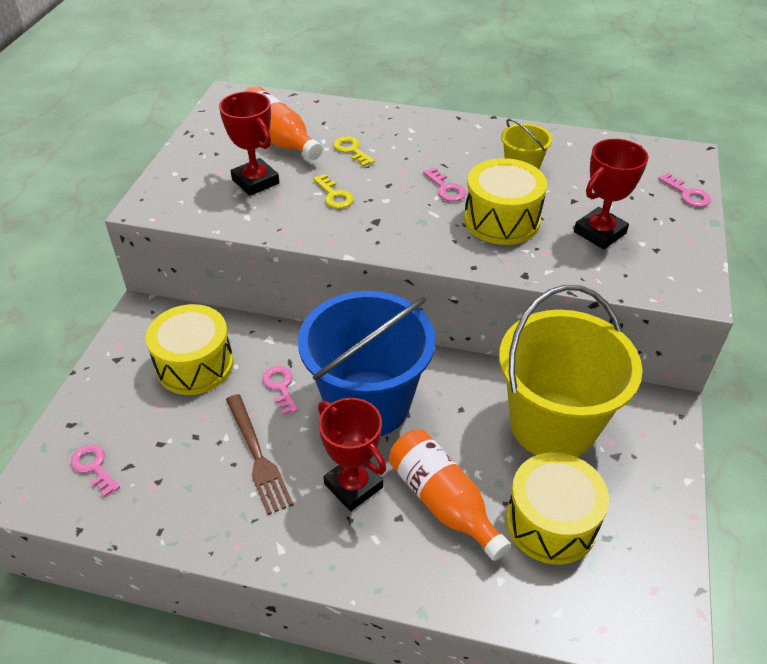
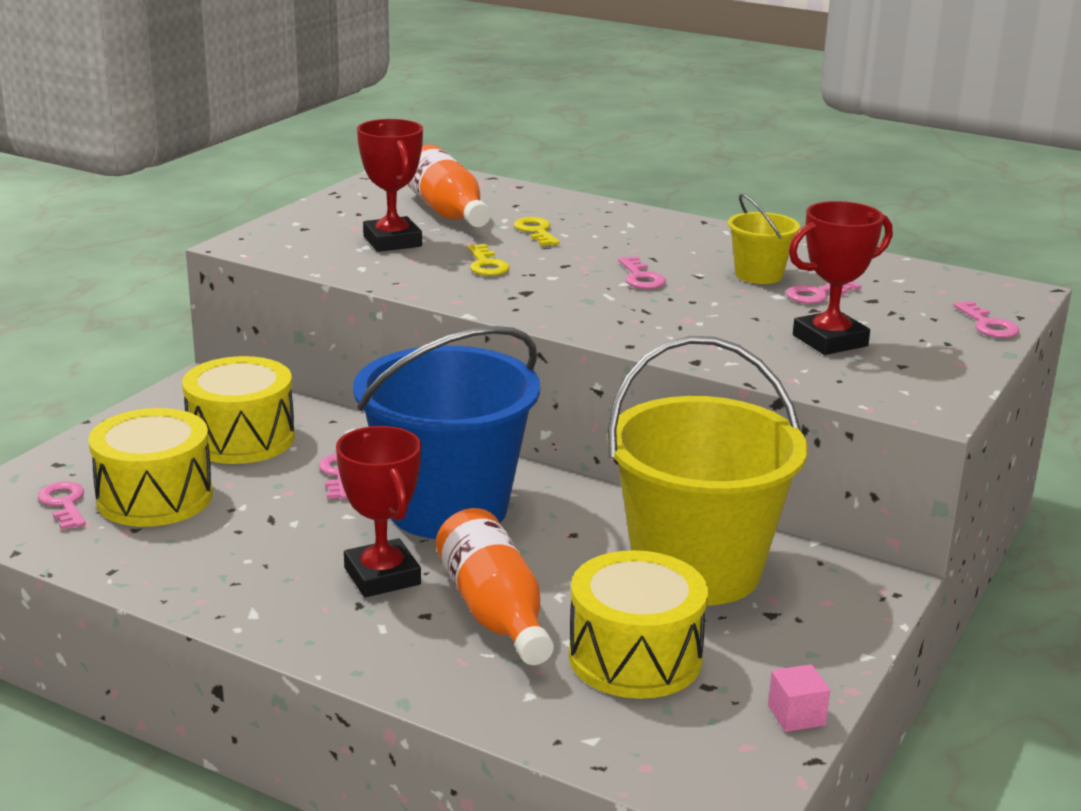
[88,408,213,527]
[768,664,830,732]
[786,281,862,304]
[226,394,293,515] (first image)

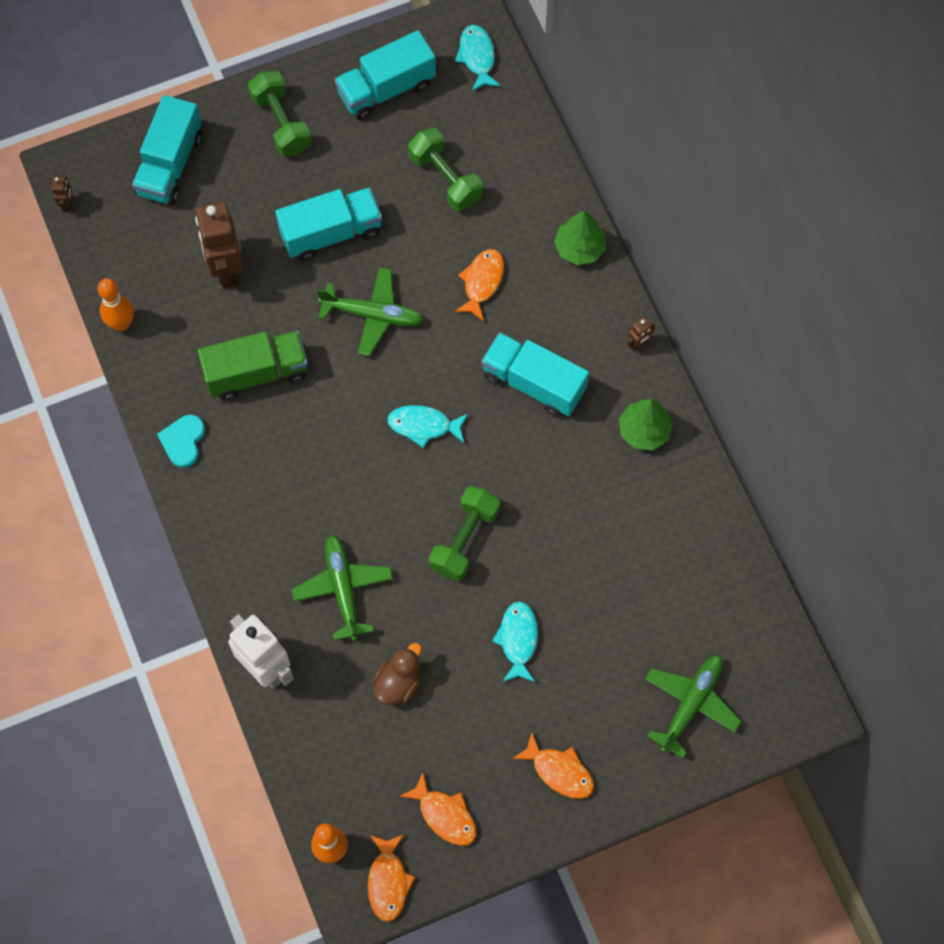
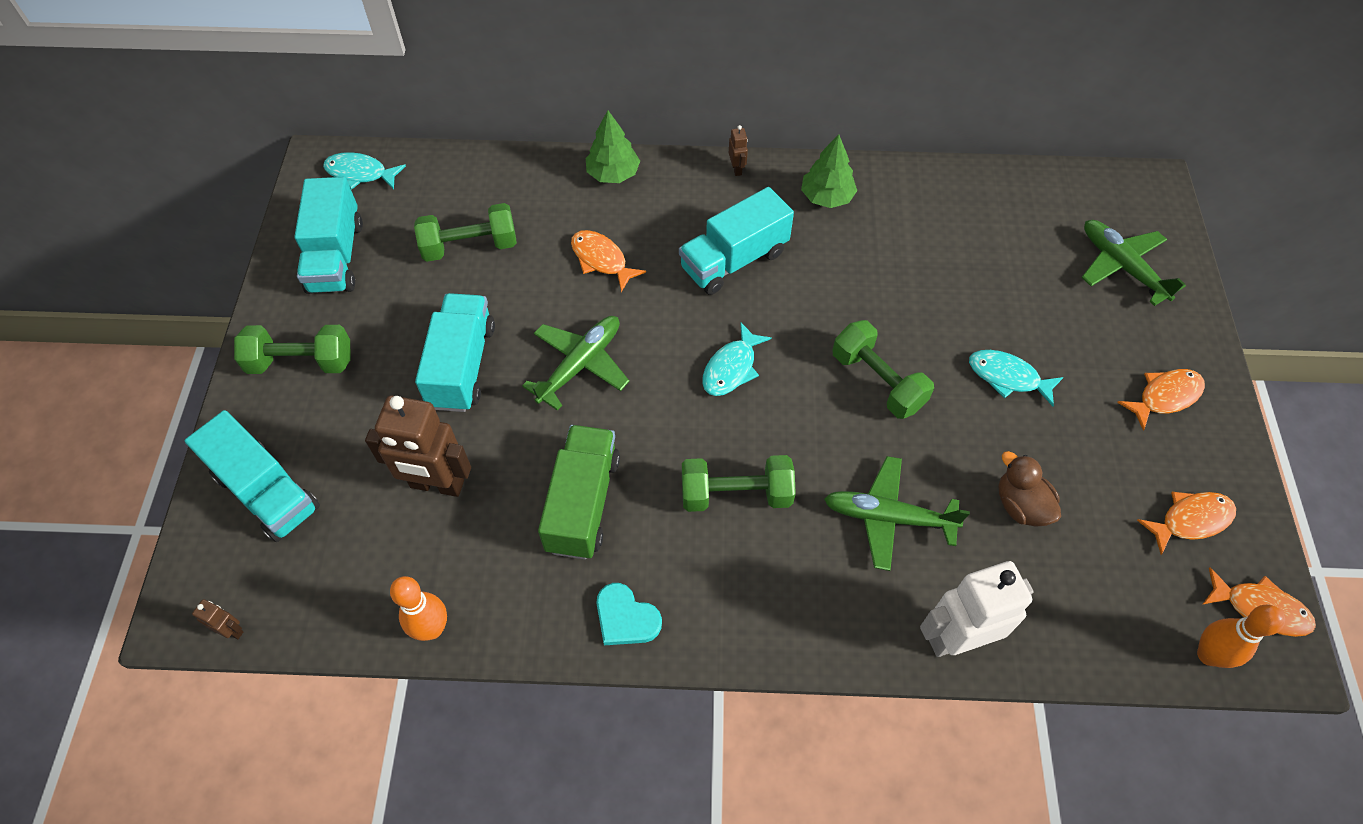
[682,455,796,512]

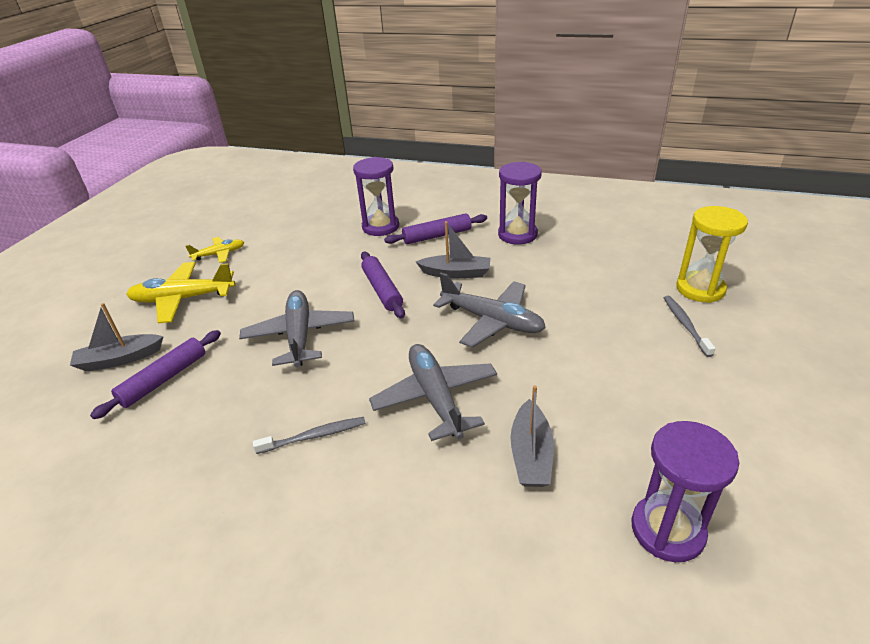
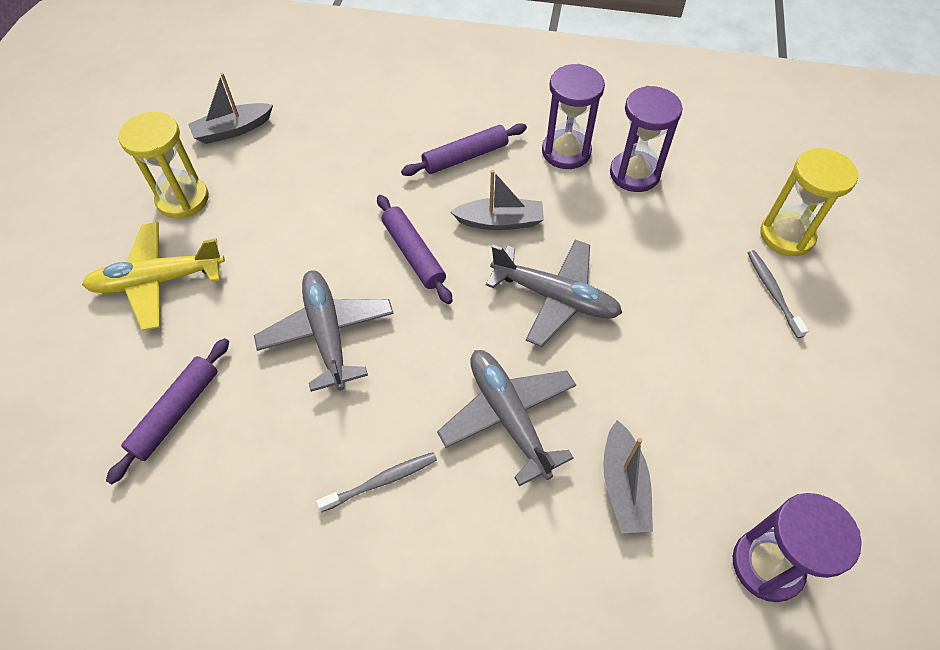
[118,112,209,219]
[188,73,273,144]
[610,86,683,192]

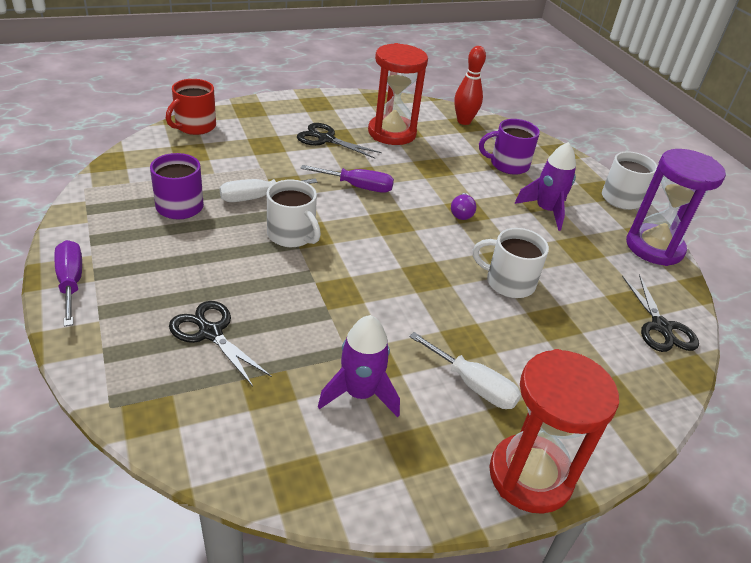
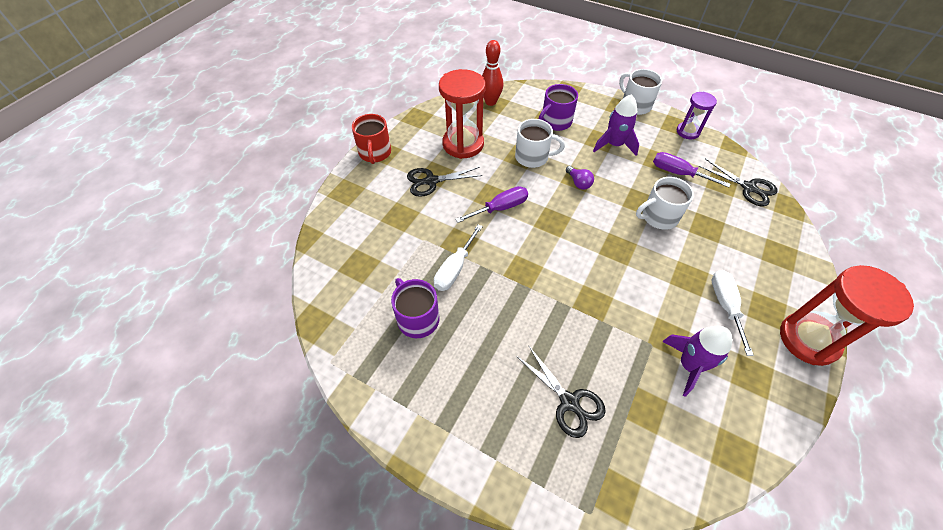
[352,114,391,164]
[515,119,565,168]
[516,346,606,438]
[653,152,730,187]
[677,92,717,139]
[712,270,754,356]

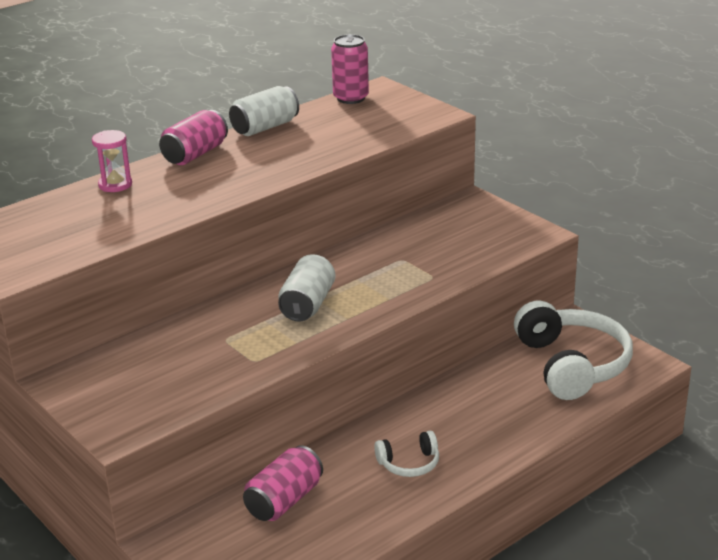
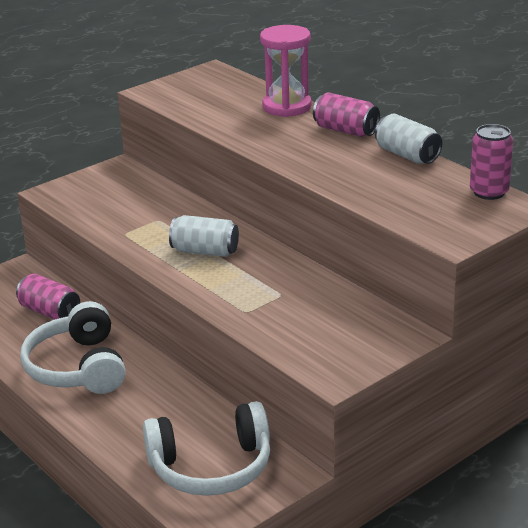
[20,301,126,394]
[260,25,312,117]

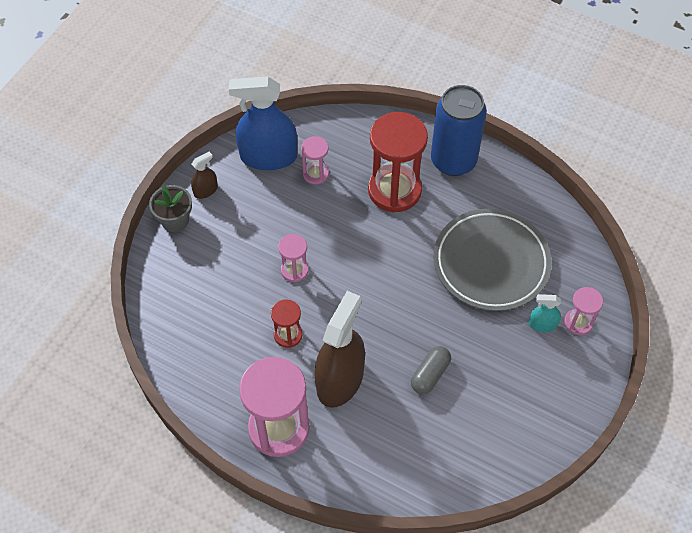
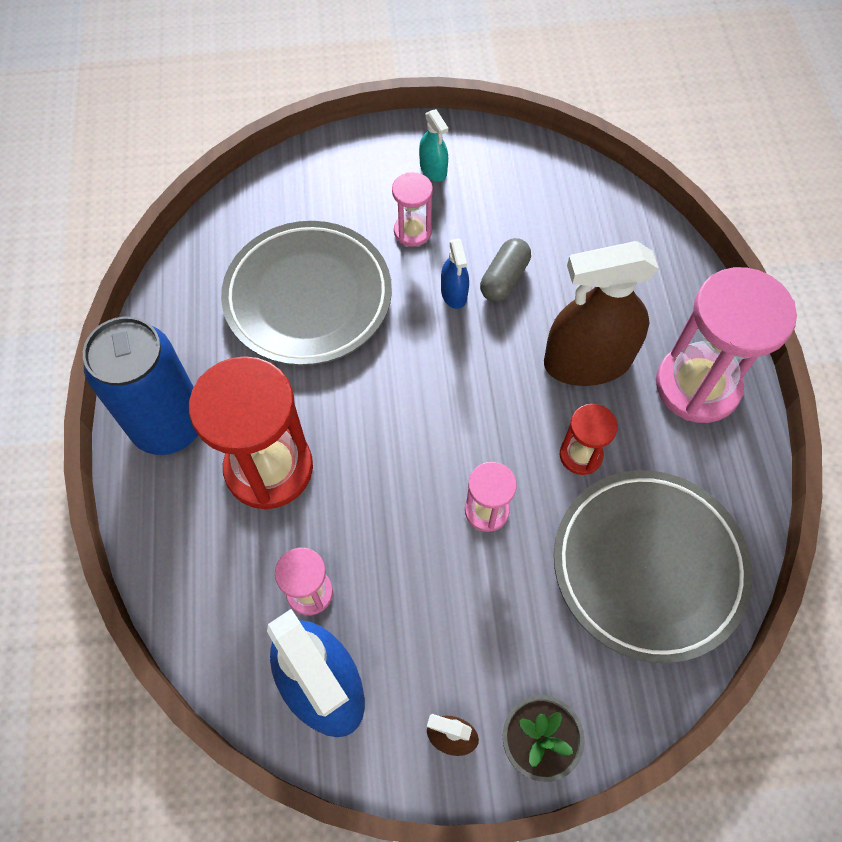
[392,172,433,247]
[419,109,448,181]
[441,239,469,309]
[480,238,531,302]
[554,470,753,663]

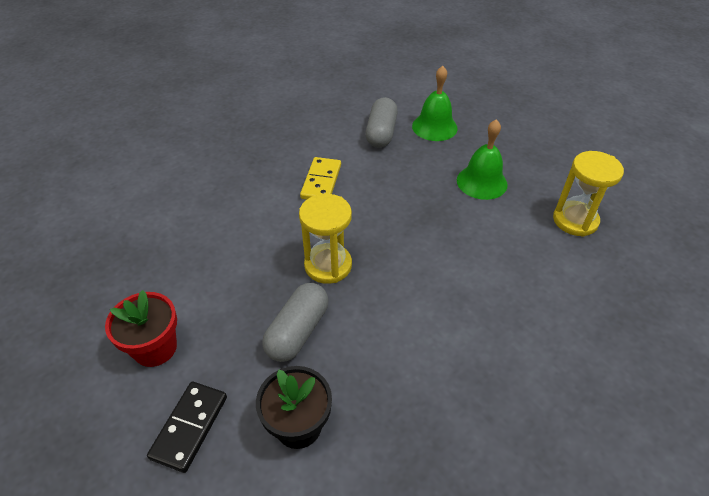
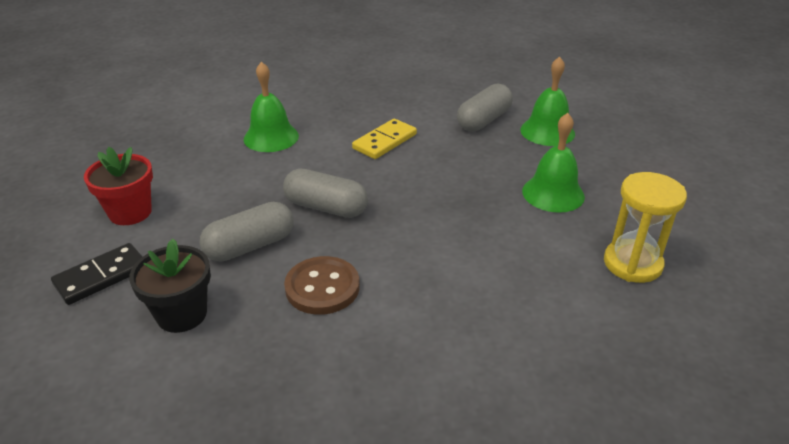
[244,62,299,152]
[283,169,368,218]
[284,256,360,315]

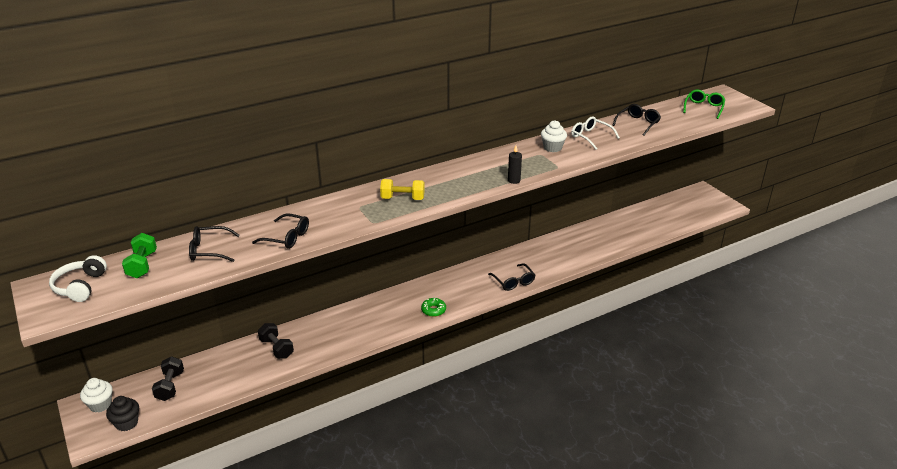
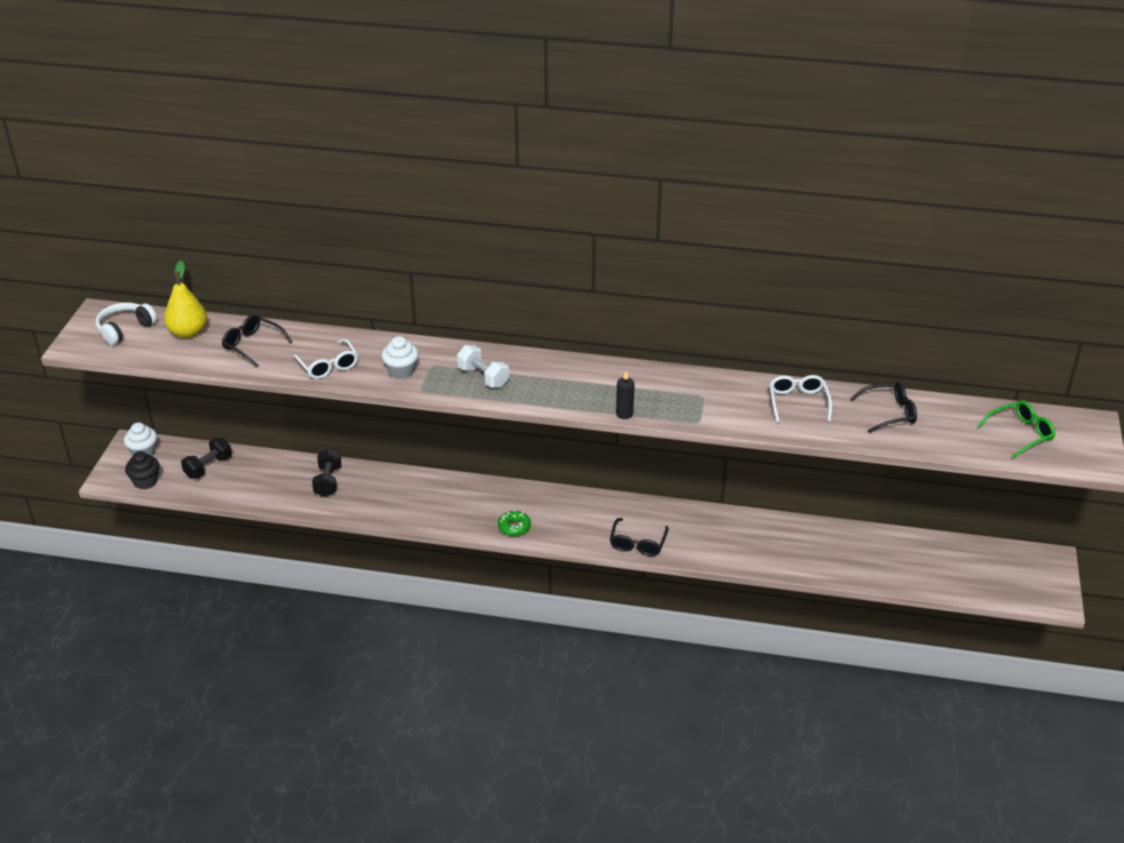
[164,261,207,338]
[293,339,358,379]
[382,336,419,379]
[457,345,509,388]

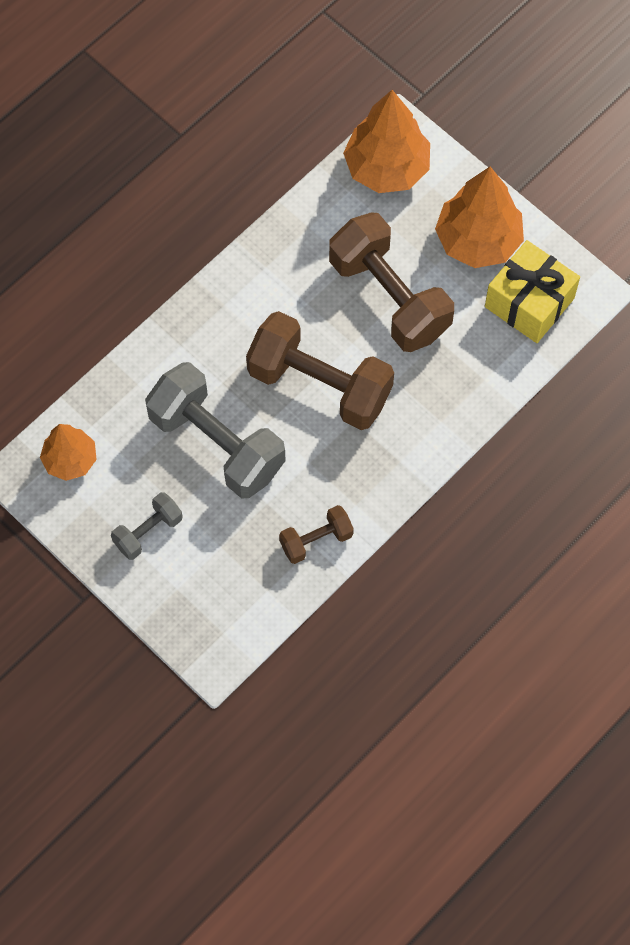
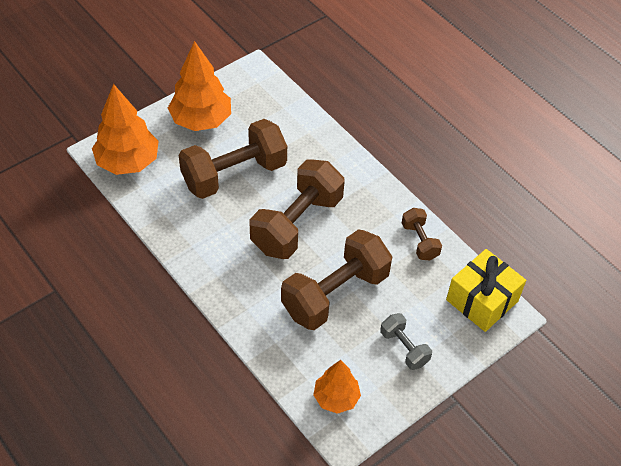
[281,229,392,330]
[446,249,526,332]

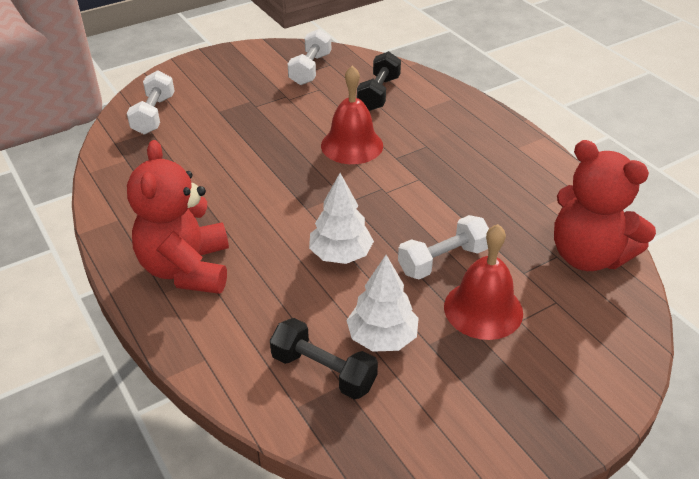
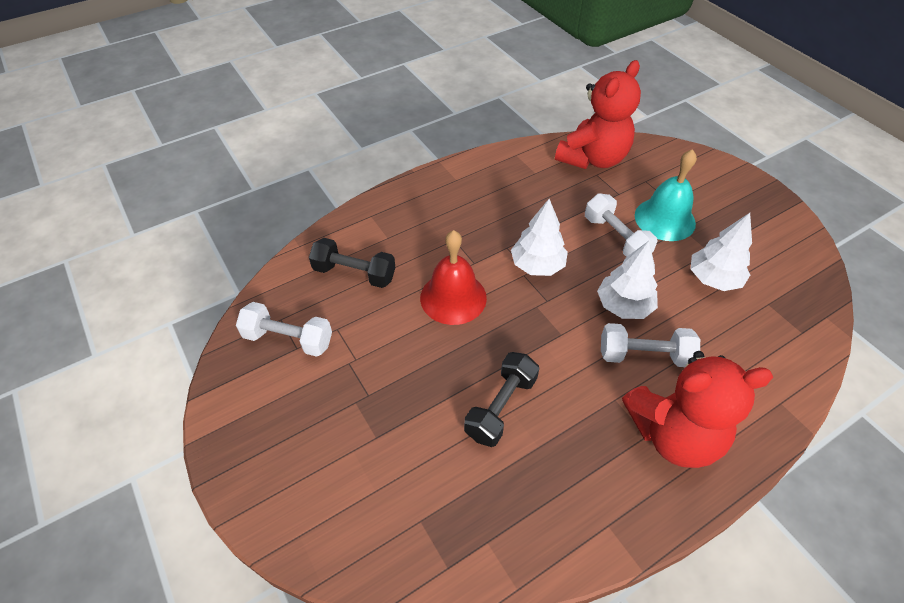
[464,352,539,447]
[511,199,568,276]
[601,323,700,367]
[635,149,697,241]

